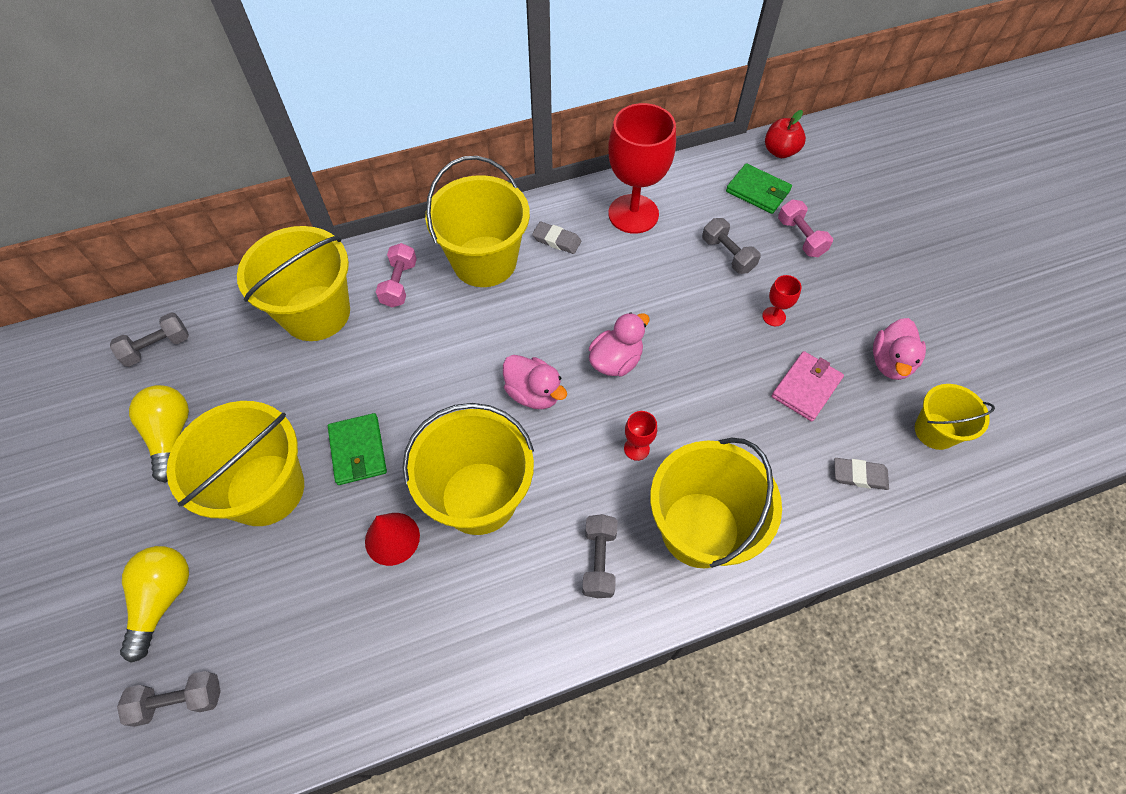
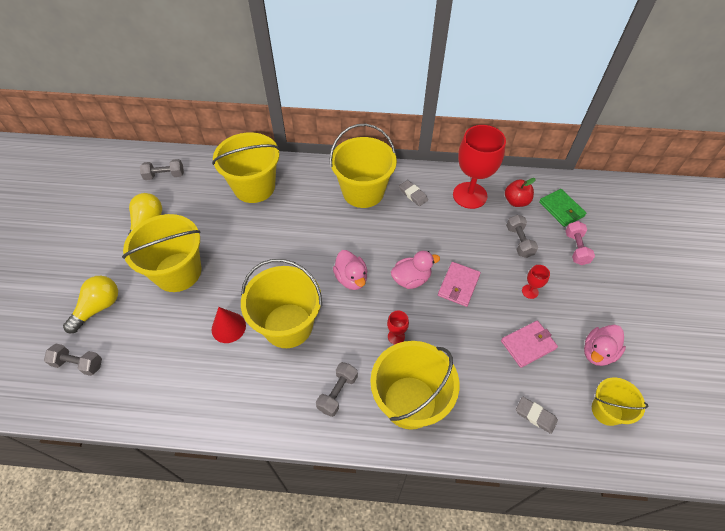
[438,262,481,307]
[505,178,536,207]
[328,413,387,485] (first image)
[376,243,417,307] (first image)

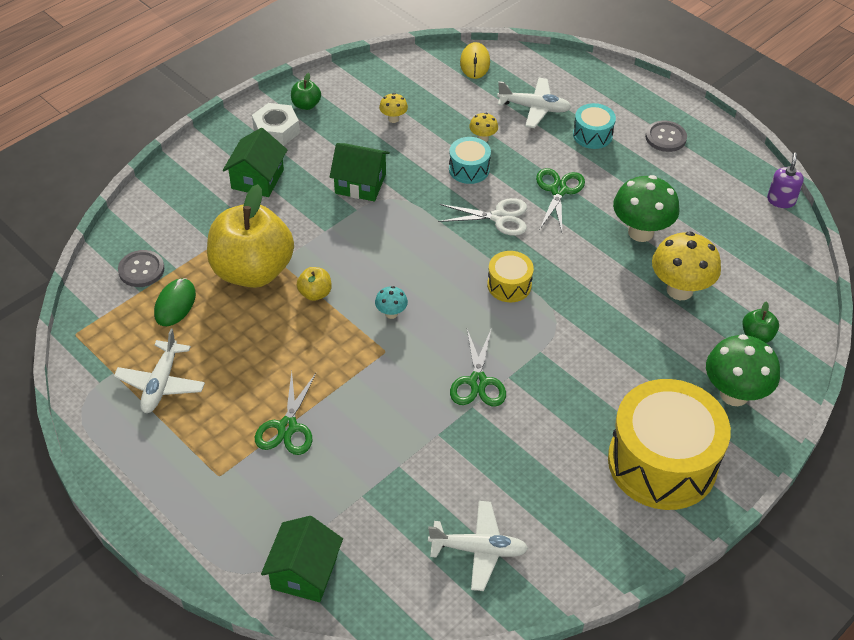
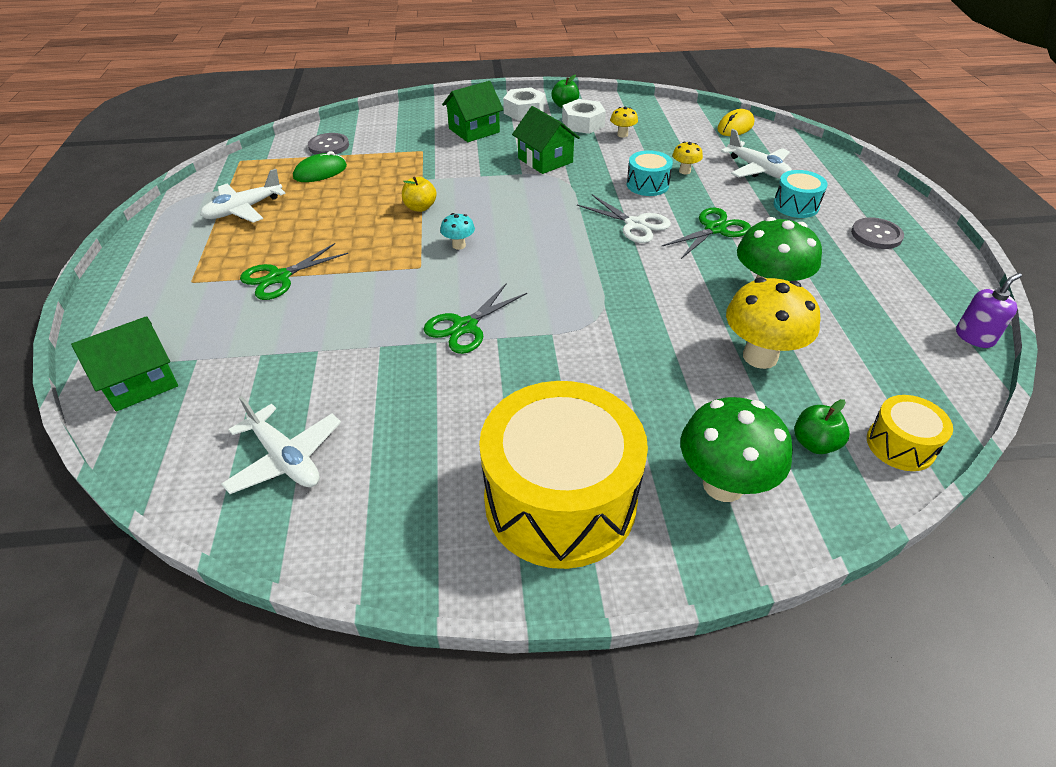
[562,99,606,134]
[867,395,953,471]
[207,184,294,288] (first image)

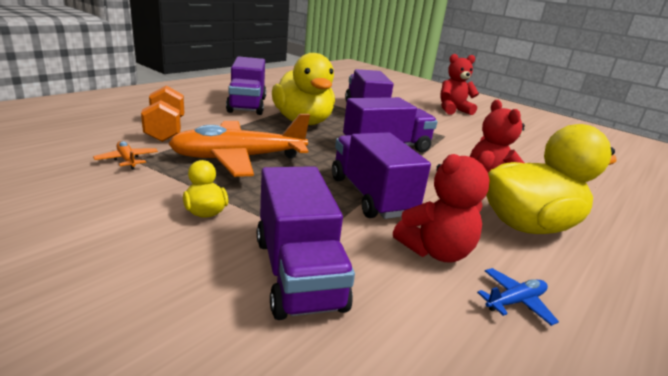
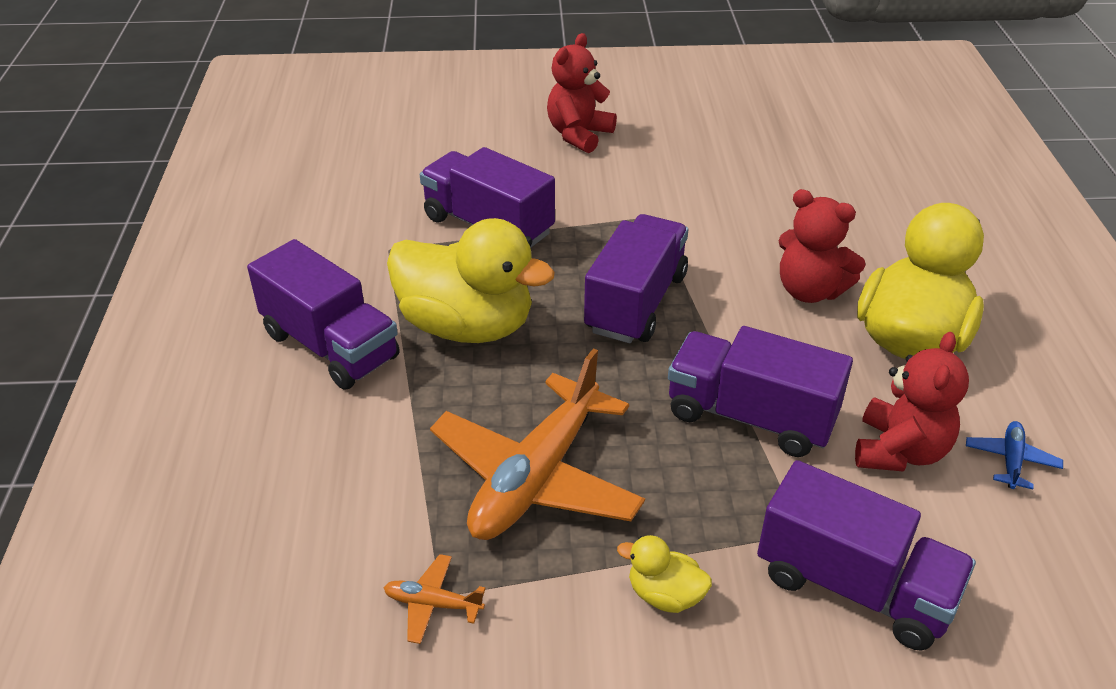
[141,85,184,142] (first image)

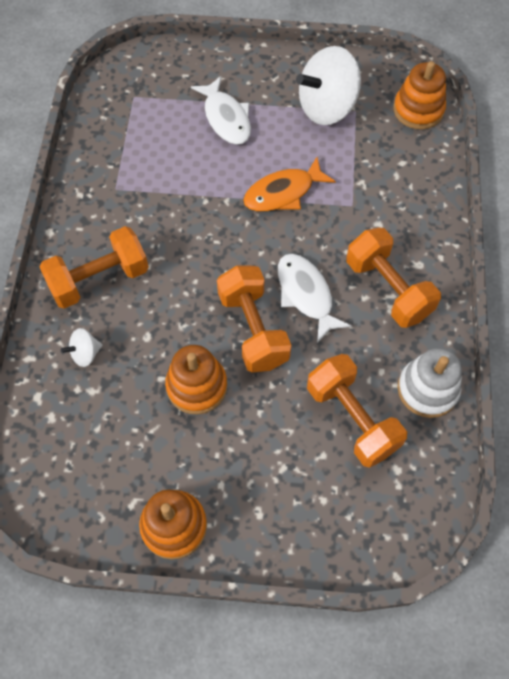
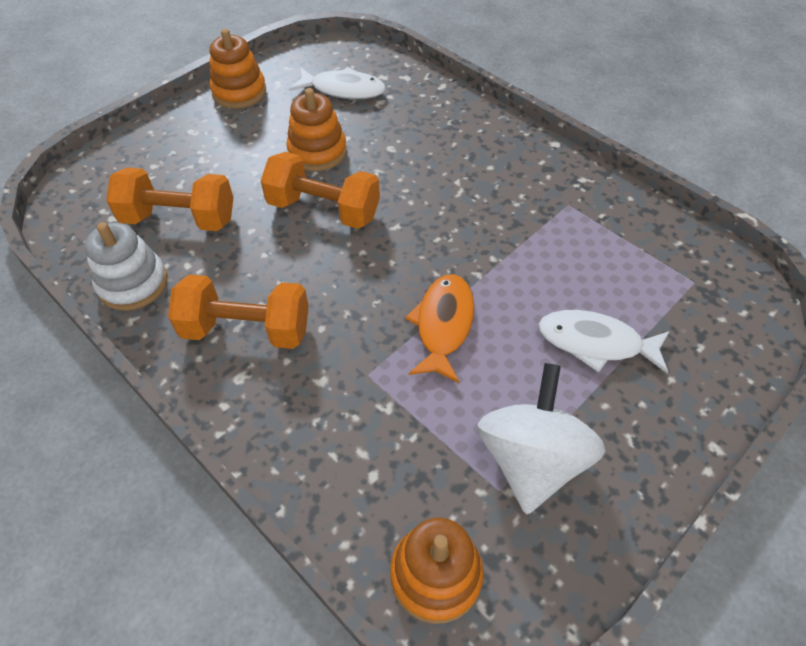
[289,67,386,99]
[40,226,149,309] (first image)
[61,328,102,367] (first image)

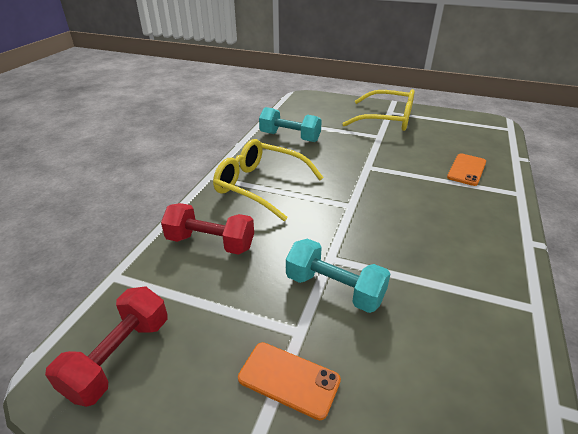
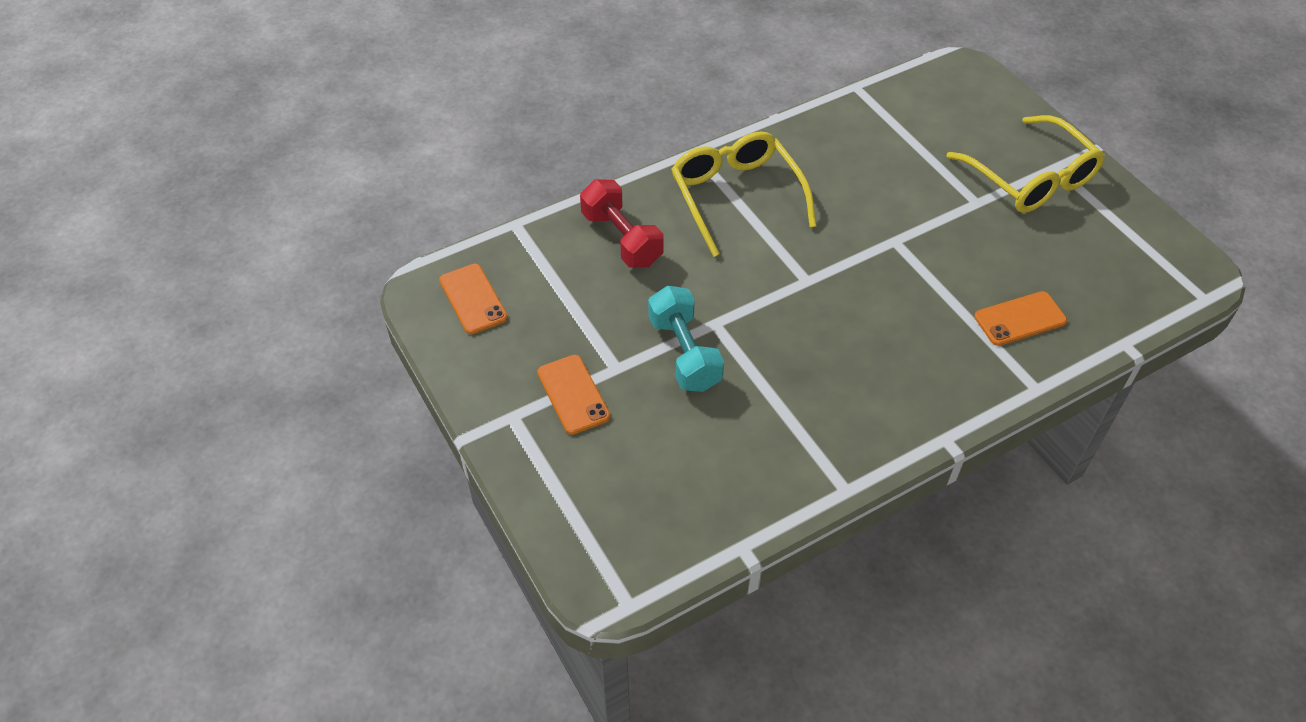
[439,264,508,334]
[259,107,322,142] (first image)

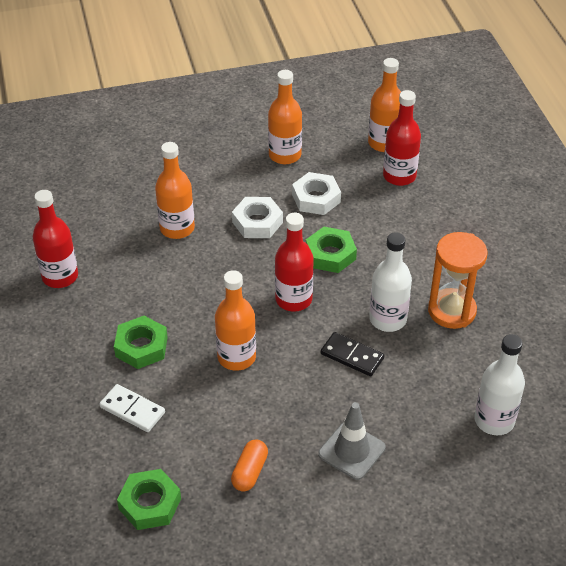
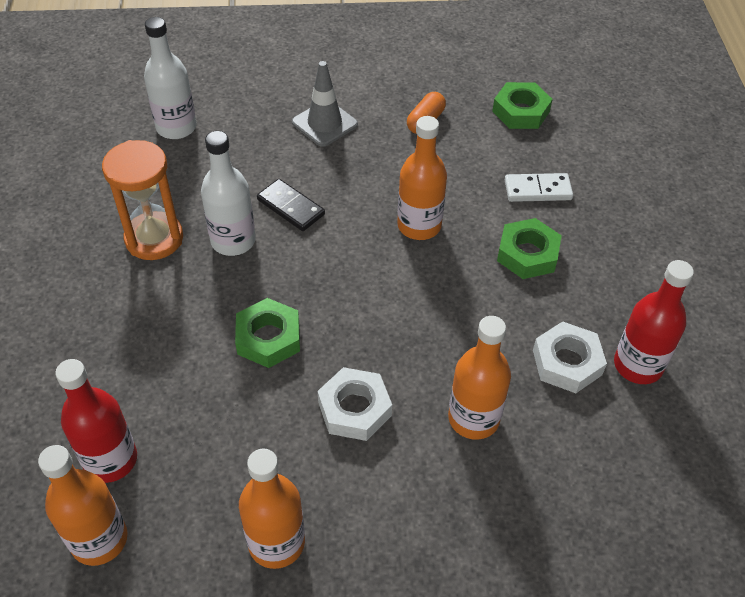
[505,173,573,202]
[533,321,607,393]
[275,213,314,312] (first image)

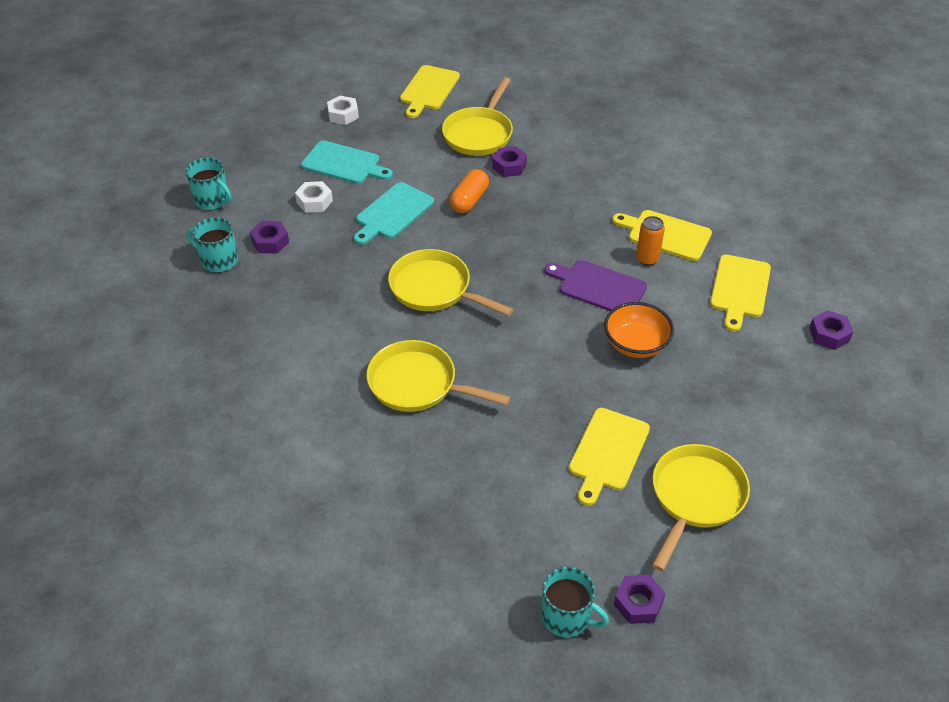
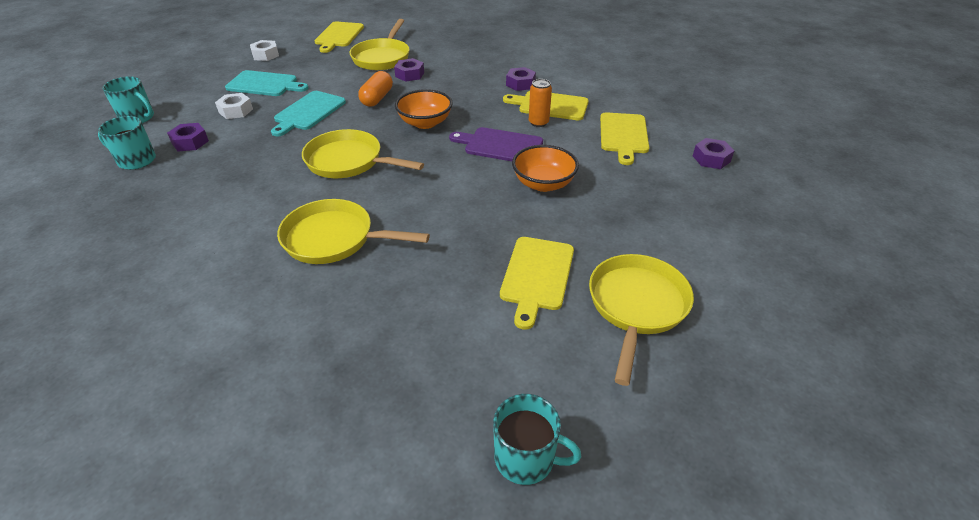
[395,89,453,129]
[506,67,536,91]

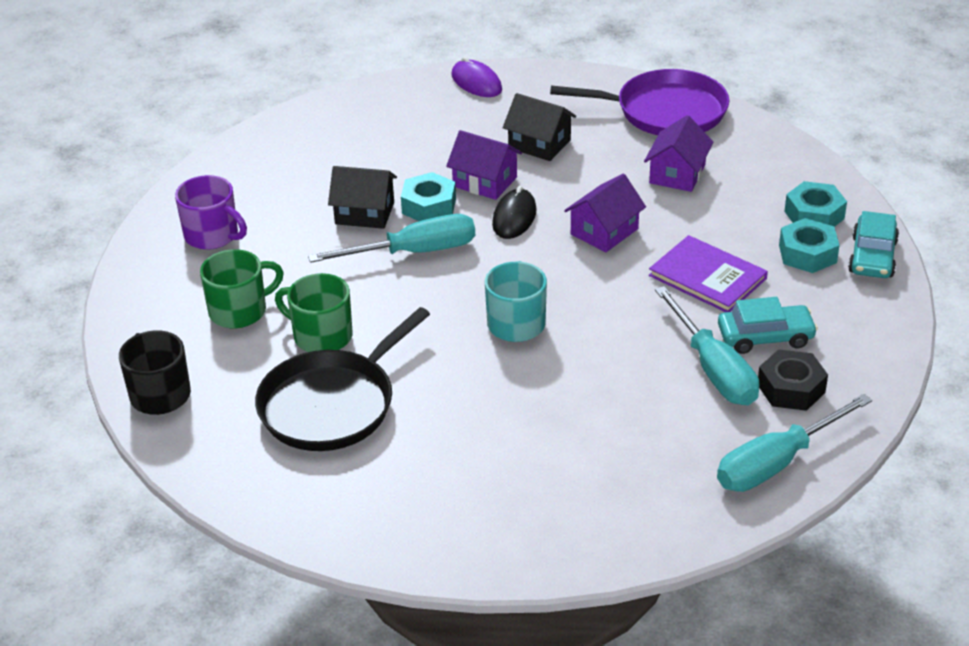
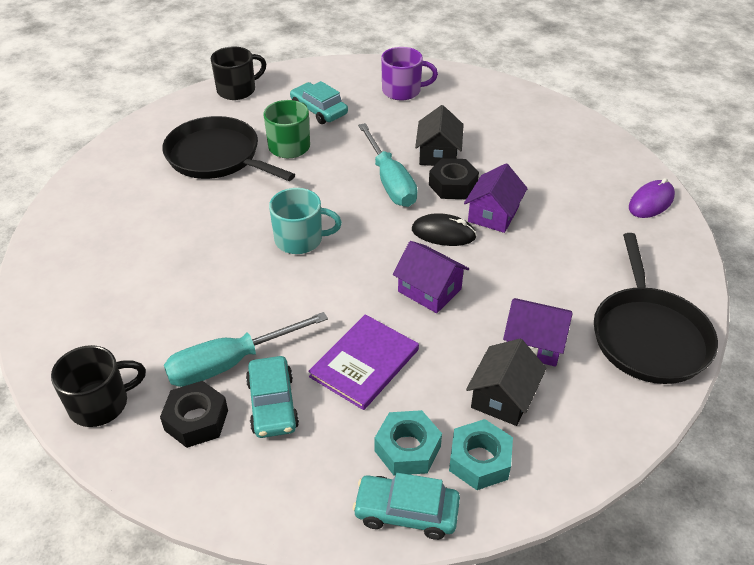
[51,345,146,427]
[290,81,348,124]
[381,47,438,101]
[429,158,479,199]
[466,339,547,426]
[594,233,718,384]

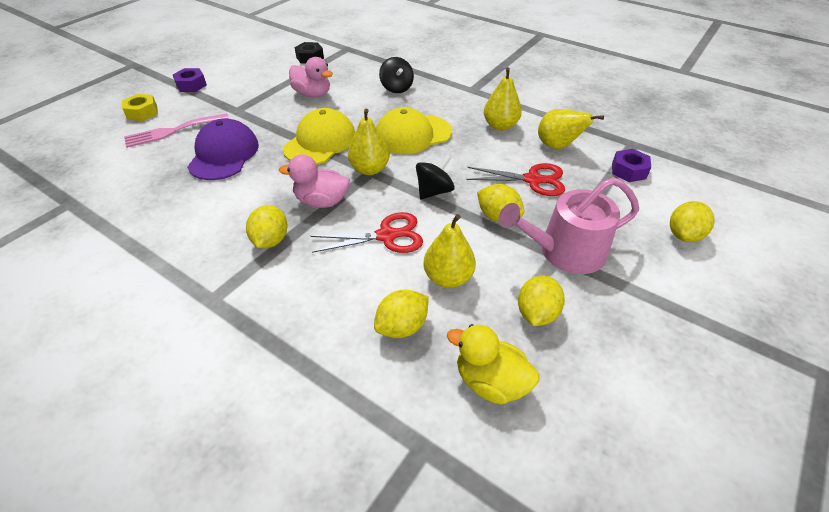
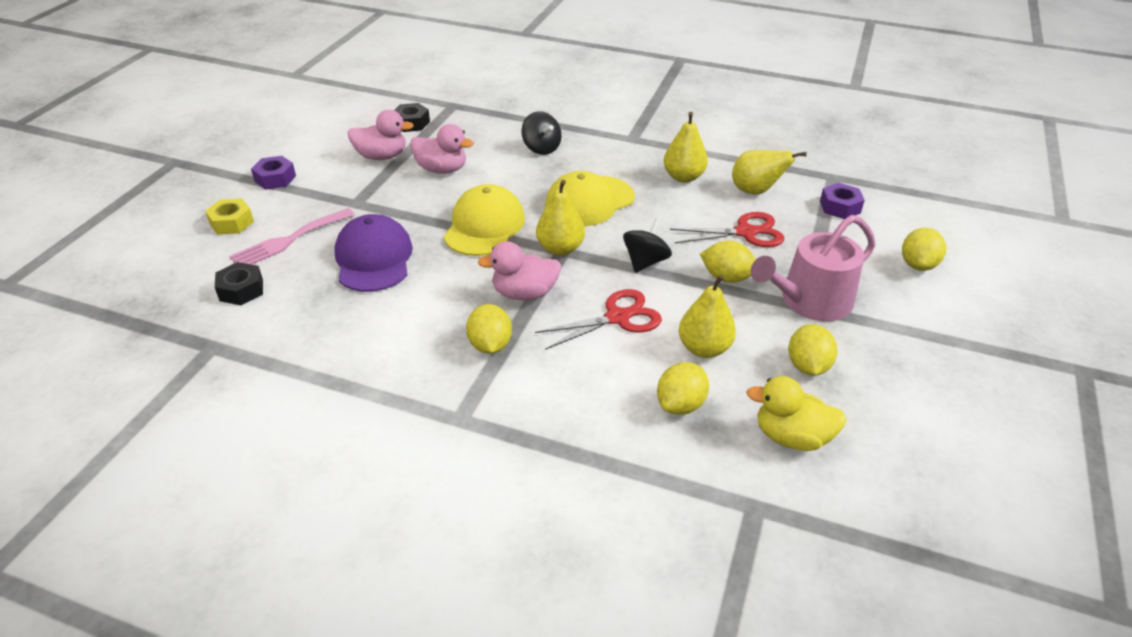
[215,262,263,305]
[348,110,414,160]

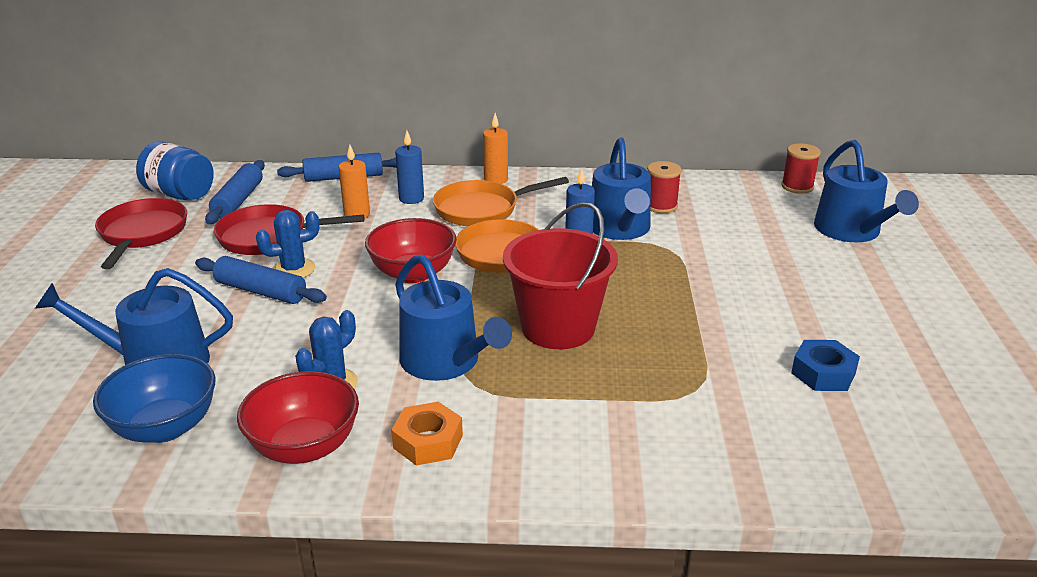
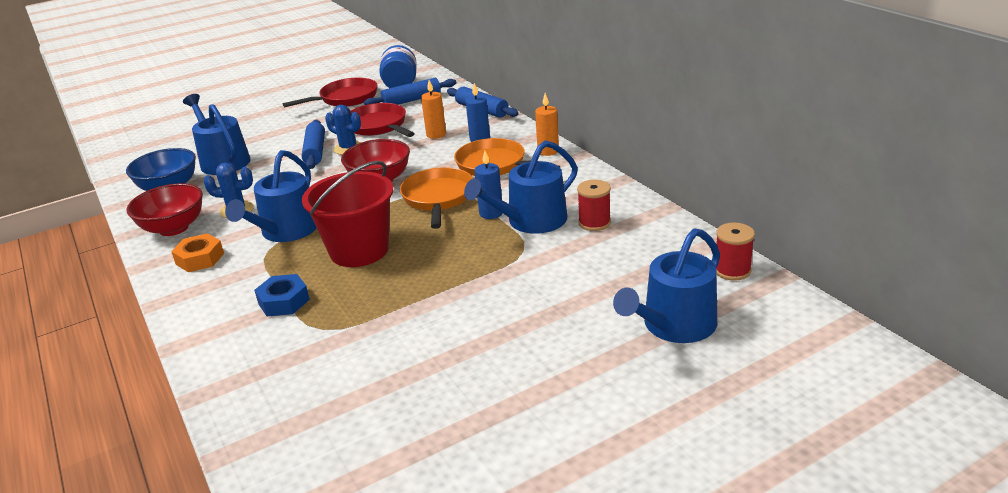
[254,274,310,316]

